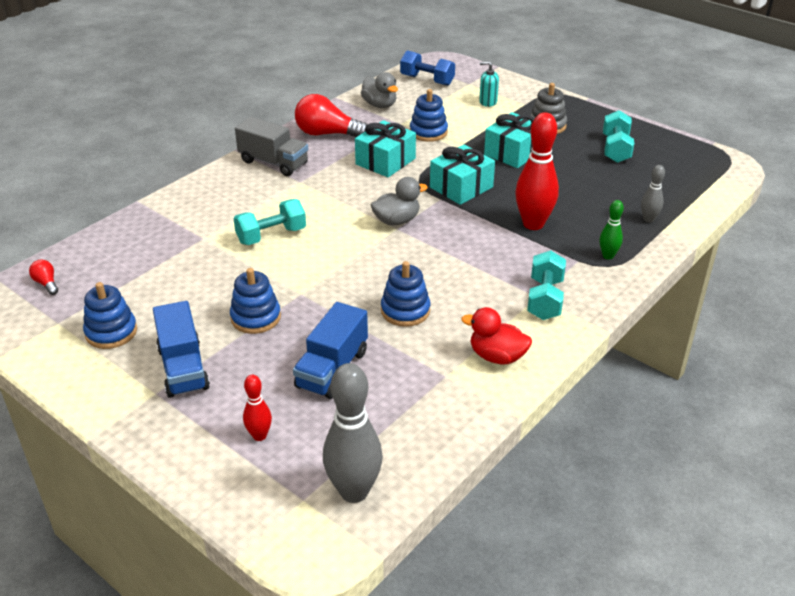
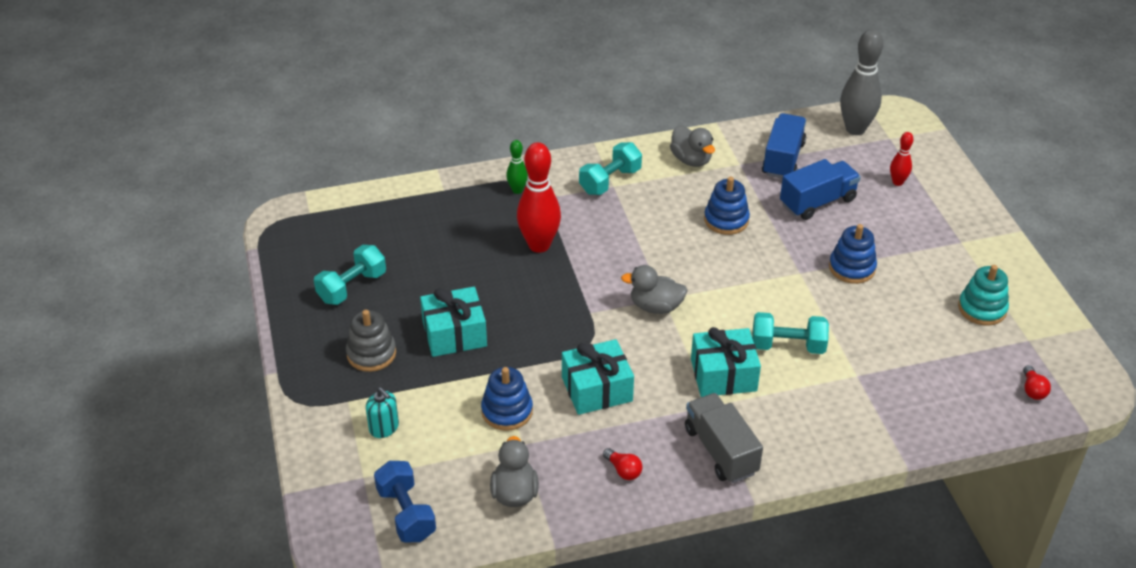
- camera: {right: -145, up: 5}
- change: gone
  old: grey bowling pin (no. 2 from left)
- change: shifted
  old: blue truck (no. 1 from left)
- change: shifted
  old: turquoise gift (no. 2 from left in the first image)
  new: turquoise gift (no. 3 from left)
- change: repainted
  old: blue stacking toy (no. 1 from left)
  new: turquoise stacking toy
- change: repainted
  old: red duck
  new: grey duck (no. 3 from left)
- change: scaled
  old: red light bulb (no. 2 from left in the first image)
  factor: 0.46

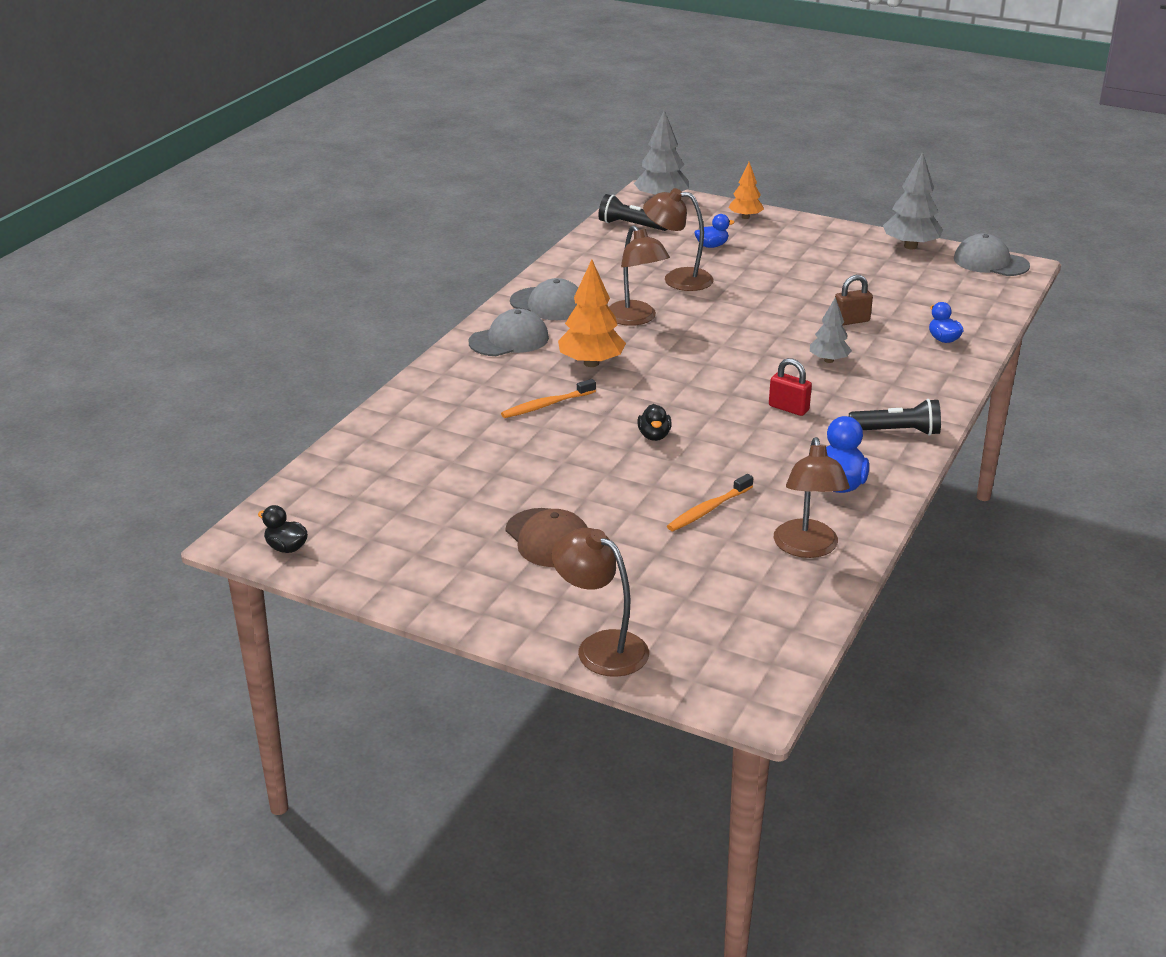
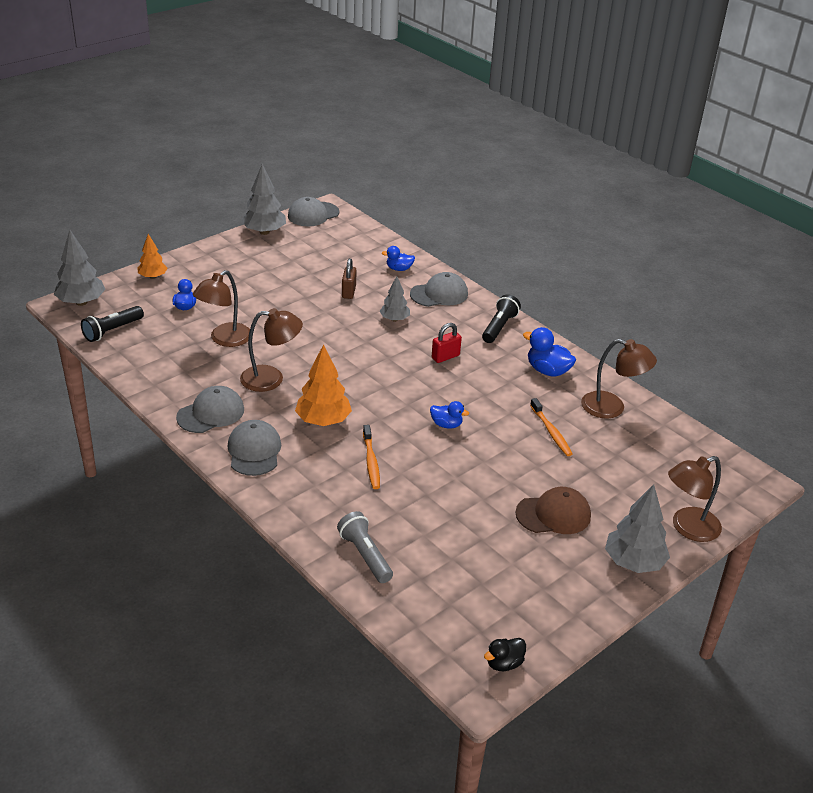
- camera: {right: -70, up: 5}
- change: new
  new: grey flashlight
- change: new
  new: grey cap (no. 4 from left)
- change: new
  new: grey tree (no. 4 from left)
- change: repainted
  old: black duck (no. 2 from left)
  new: blue duck (no. 3 from left)

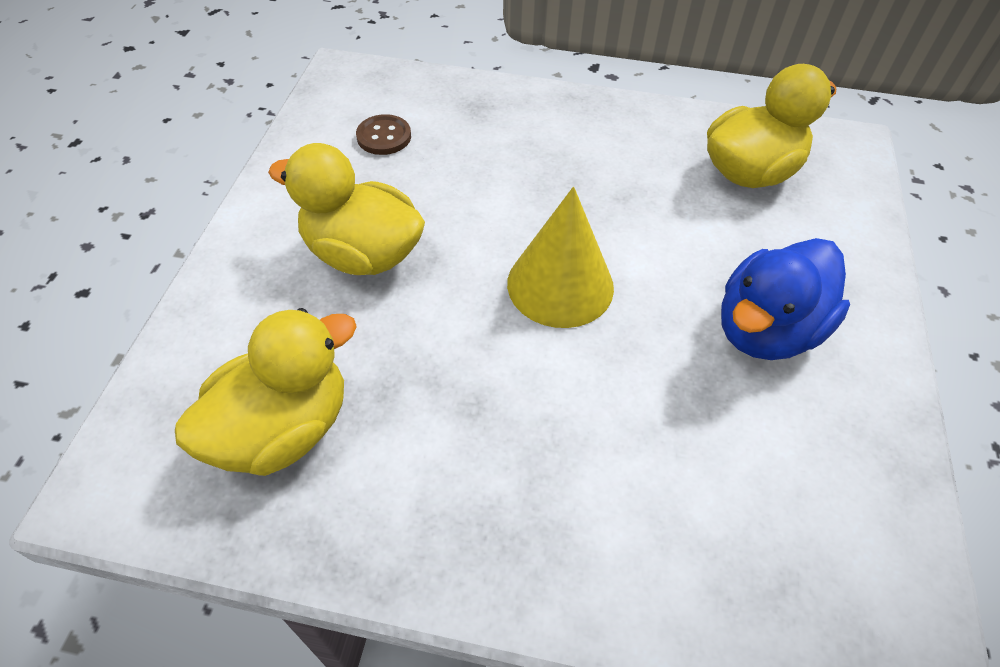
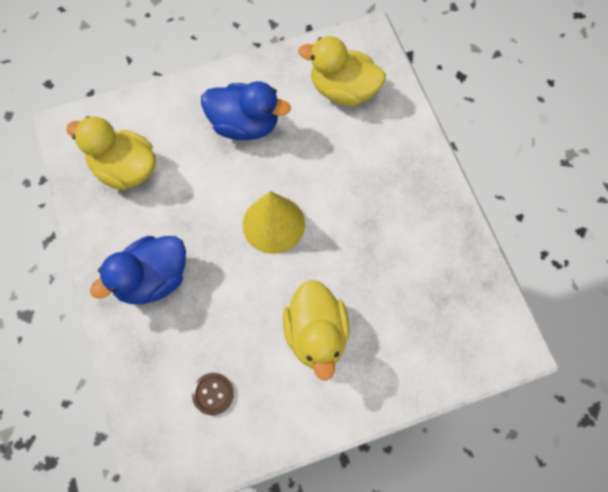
- camera: {right: -120, up: 15}
- change: new
  new: blue duck (no. 1 from left)
- change: shifted
  old: yellow duck (no. 1 from left in the first image)
  new: yellow duck (no. 3 from left)

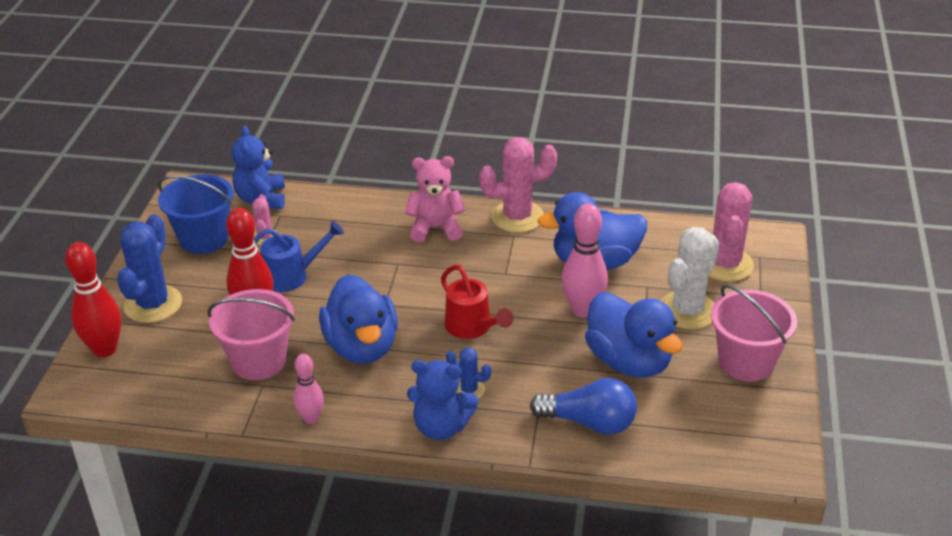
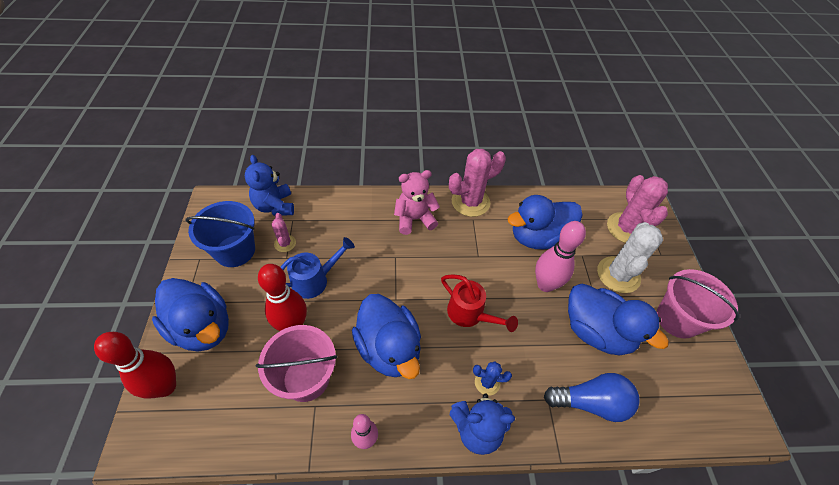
- camera: {right: -15, up: 15}
- change: swapped
  old: blue cactus (no. 1 from left)
  new: blue duck (no. 1 from left)

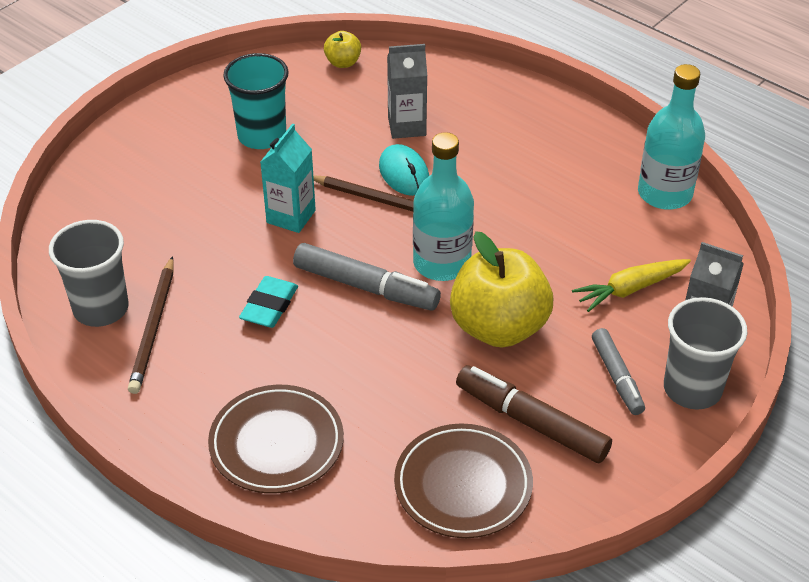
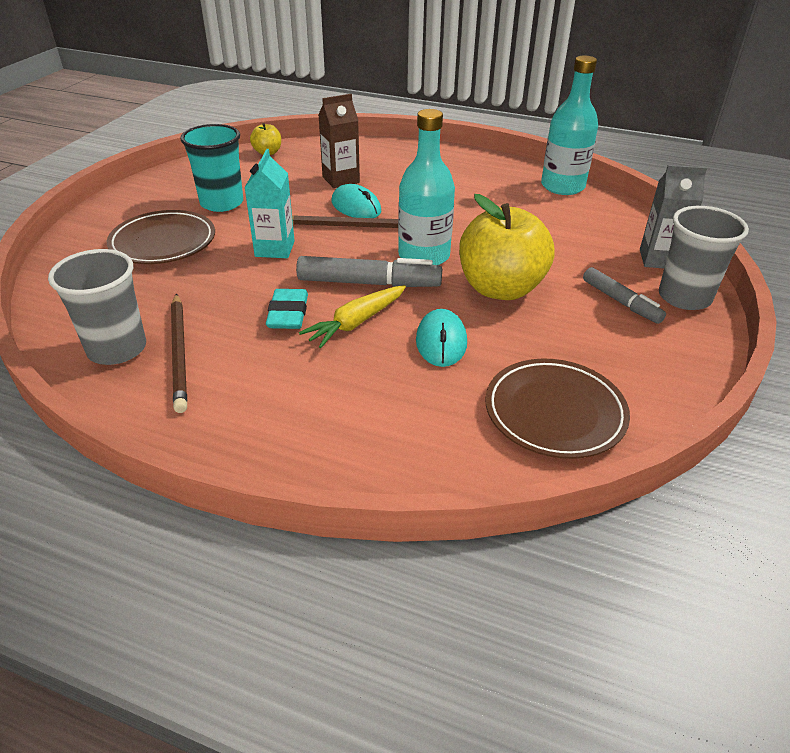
- camera: {right: -20, up: -5}
- change: gone
  old: brown marker
- change: new
  new: turquoise mouse (no. 2 from left)
- change: shifted
  old: brown plate (no. 1 from left)
- change: shifted
  old: yellow carrot
- change: repainted
  old: grey carton (no. 1 from left)
  new: brown carton

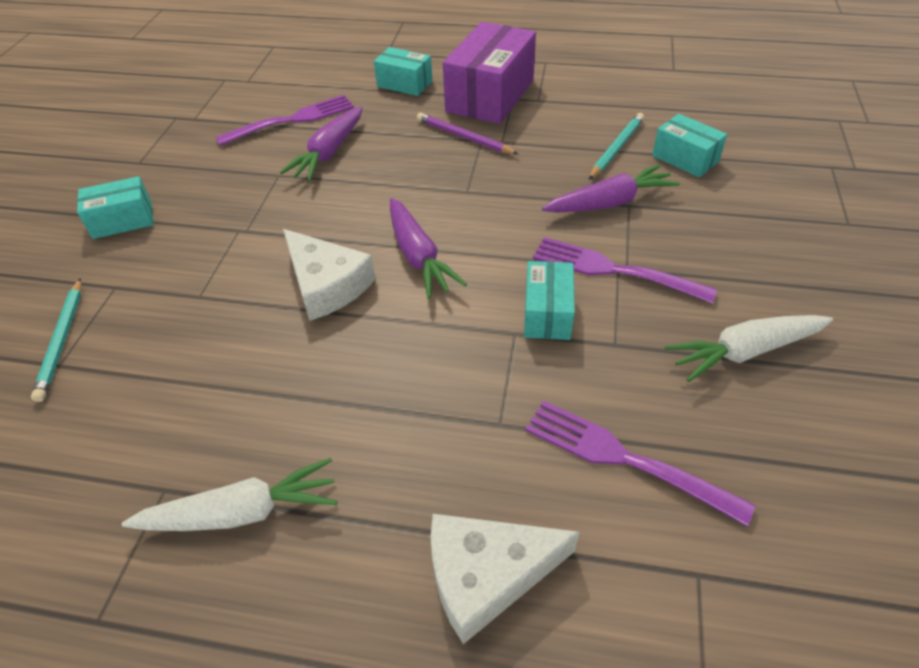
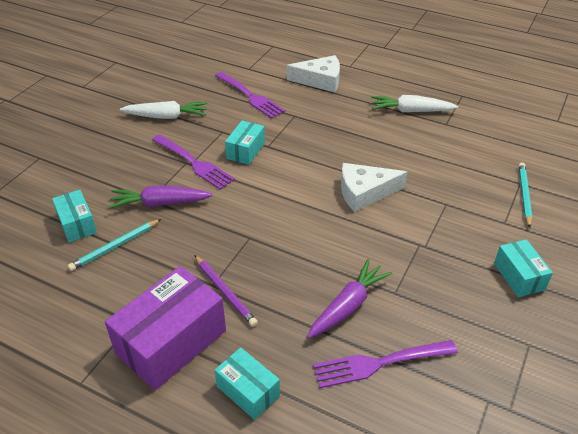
- camera: {right: -165, up: -5}
- change: gone
  old: purple carrot (no. 2 from left)
- change: rotated
  old: turquoise box (no. 1 from left in the first image)
  degrees: 75
- change: rotated
  old: white cheese (no. 1 from left in the first image)
  degrees: -75

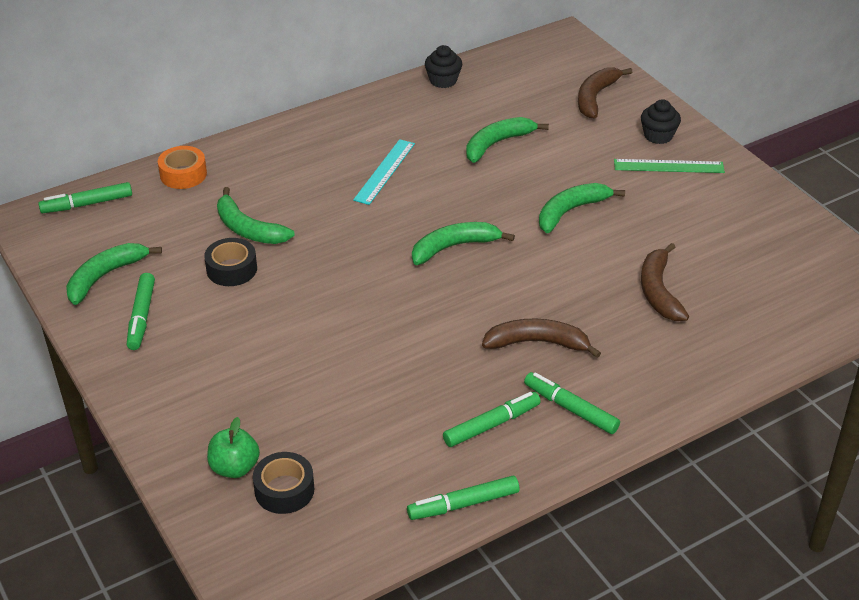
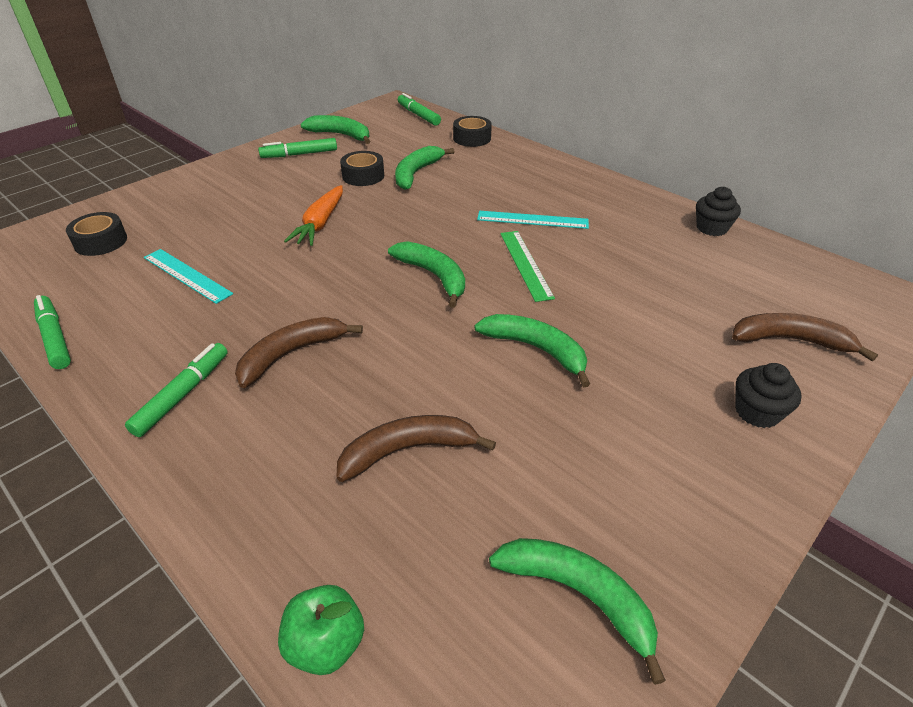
- camera: {right: 75, up: 0}
- change: gone
  old: green marker (no. 4 from left)
- change: new
  new: turquoise ruler (no. 1 from left)
- change: new
  new: orange carrot
- change: shifted
  old: green apple
- change: shifted
  old: green banana (no. 4 from left in the first image)
  new: green banana (no. 5 from left)
- change: shifted
  old: green ruler
- change: repainted
  old: orange tape
  new: black tape (no. 3 from left)
- change: rotated
  old: brown banana (no. 1 from left)
  degrees: -120

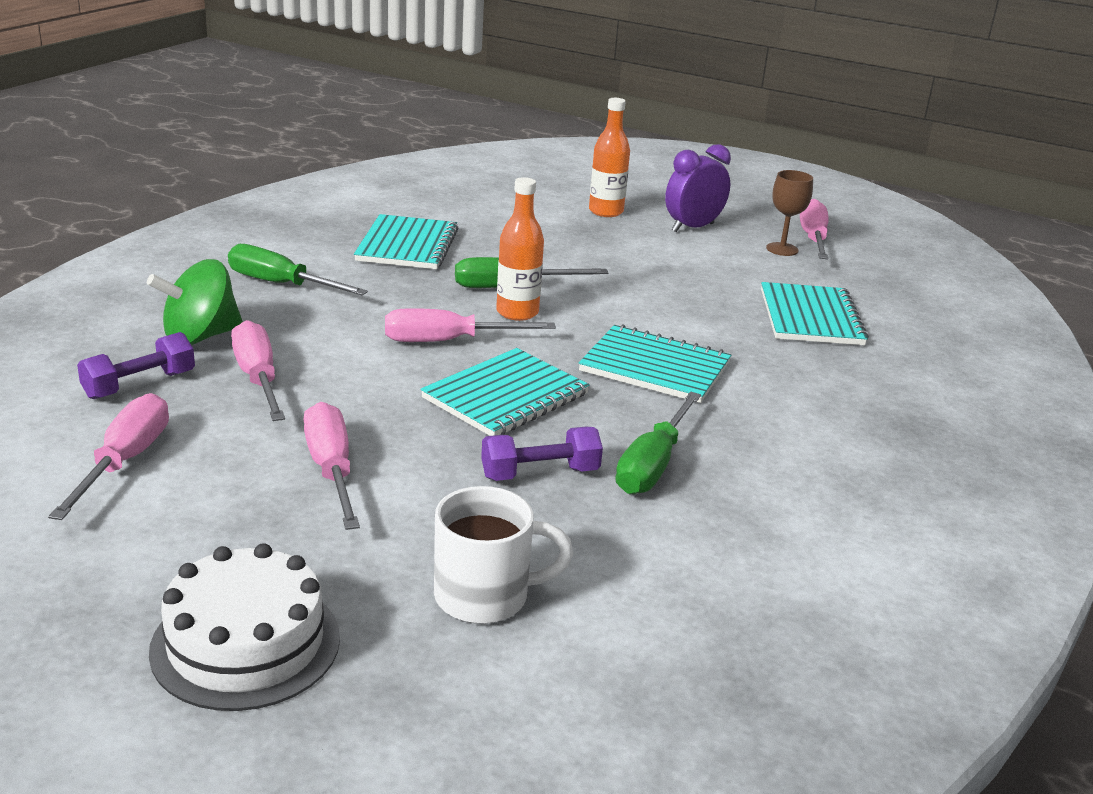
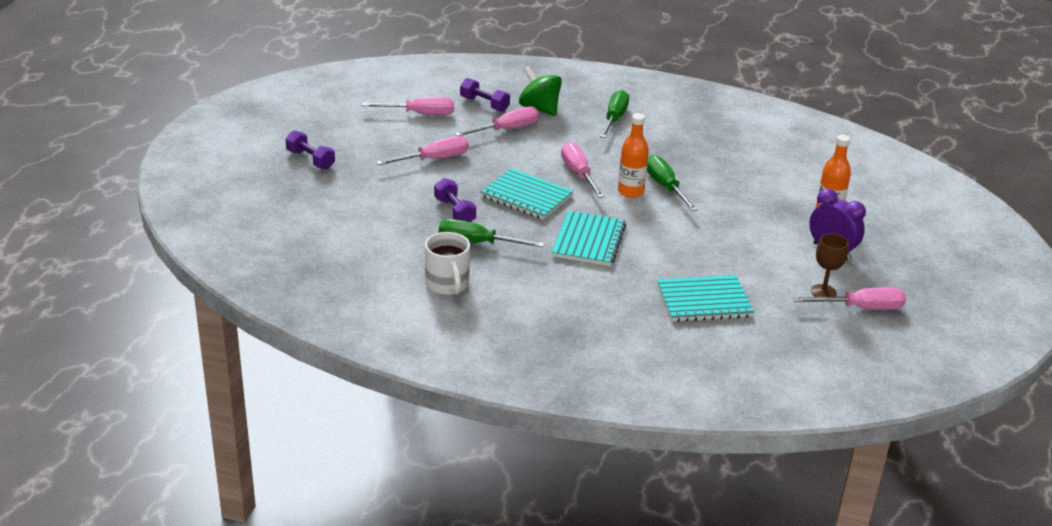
- camera: {right: 80, up: 5}
- change: gone
  old: turquoise notebook (no. 1 from left)
- change: shifted
  old: white mug
- change: swapped
  old: white cake
  new: purple dumbbell (no. 1 from left)

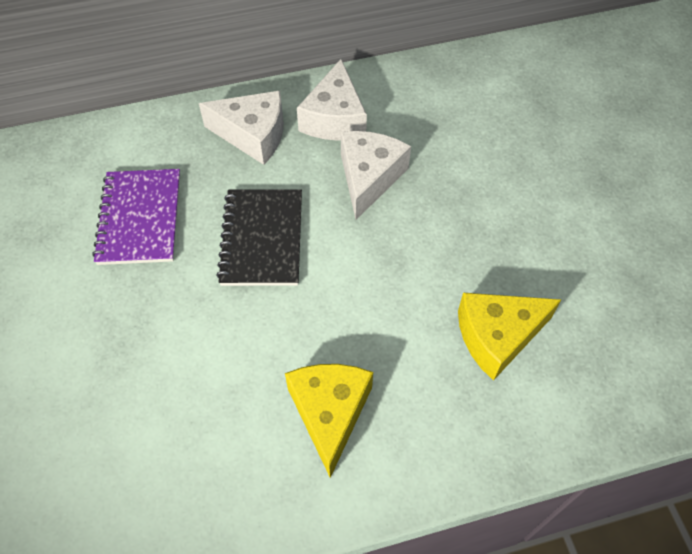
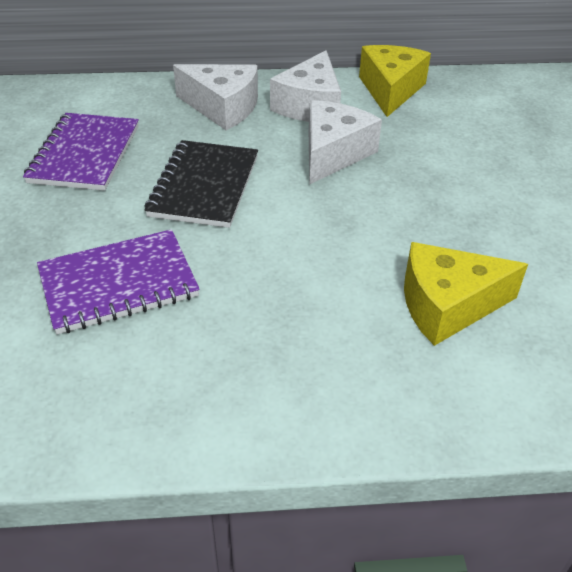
- camera: {right: 10, up: -15}
- change: new
  new: purple notebook (no. 2 from left)
- change: shifted
  old: yellow cheese (no. 1 from left)

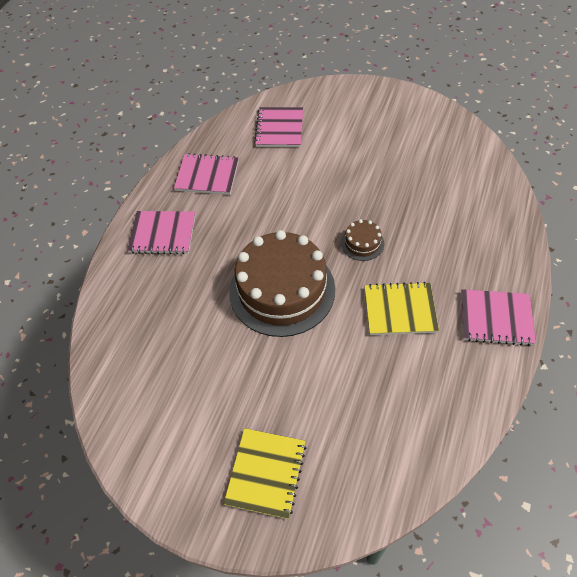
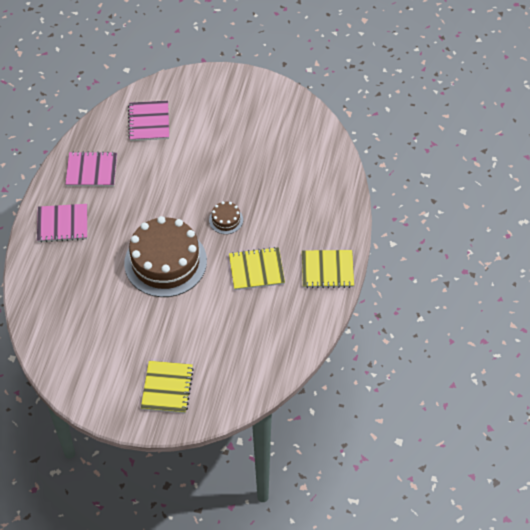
- camera: {right: -10, up: 0}
- change: repainted
  old: pink notebook (no. 4 from left)
  new: yellow notebook (no. 3 from left)

